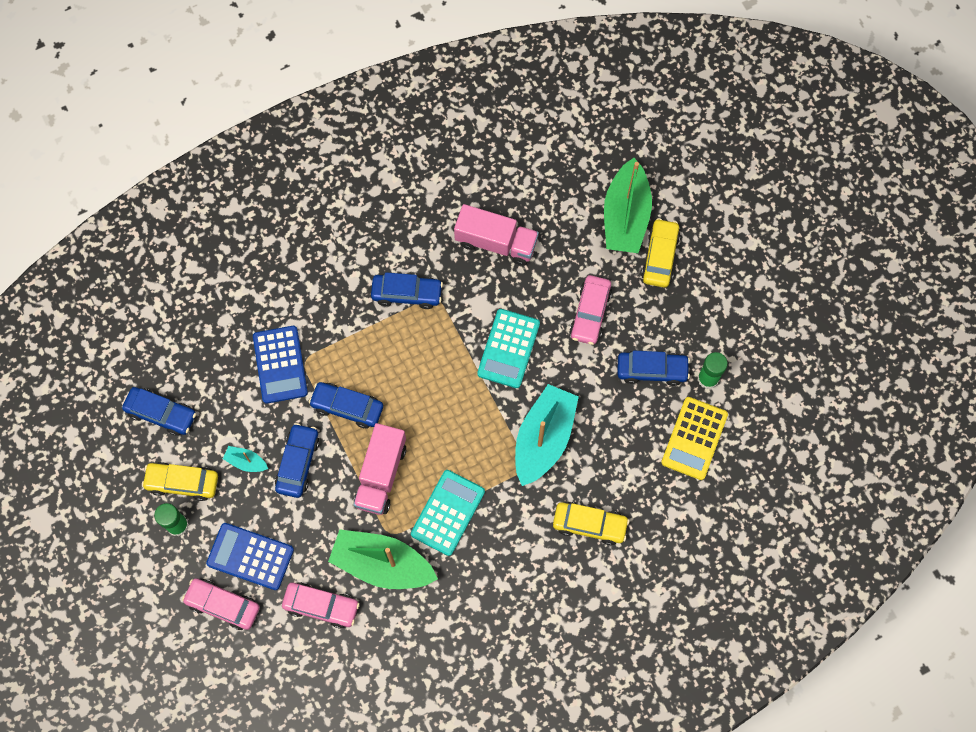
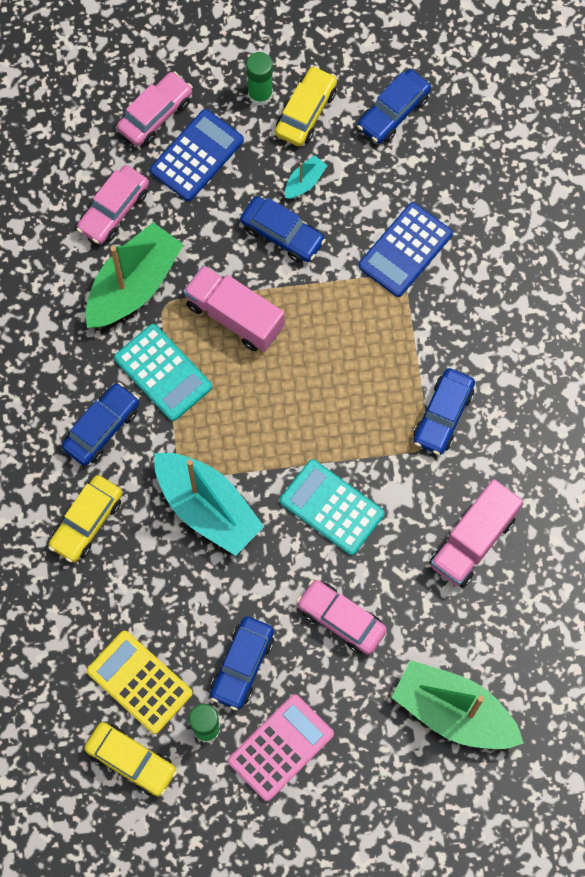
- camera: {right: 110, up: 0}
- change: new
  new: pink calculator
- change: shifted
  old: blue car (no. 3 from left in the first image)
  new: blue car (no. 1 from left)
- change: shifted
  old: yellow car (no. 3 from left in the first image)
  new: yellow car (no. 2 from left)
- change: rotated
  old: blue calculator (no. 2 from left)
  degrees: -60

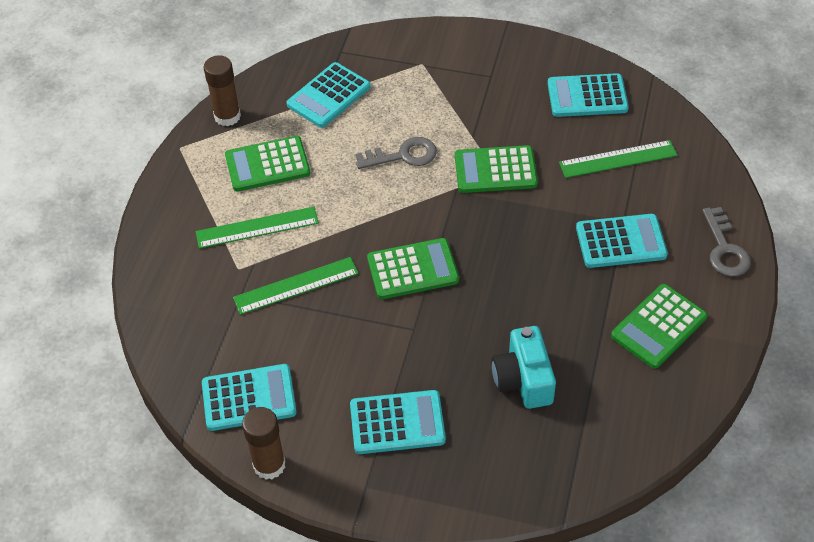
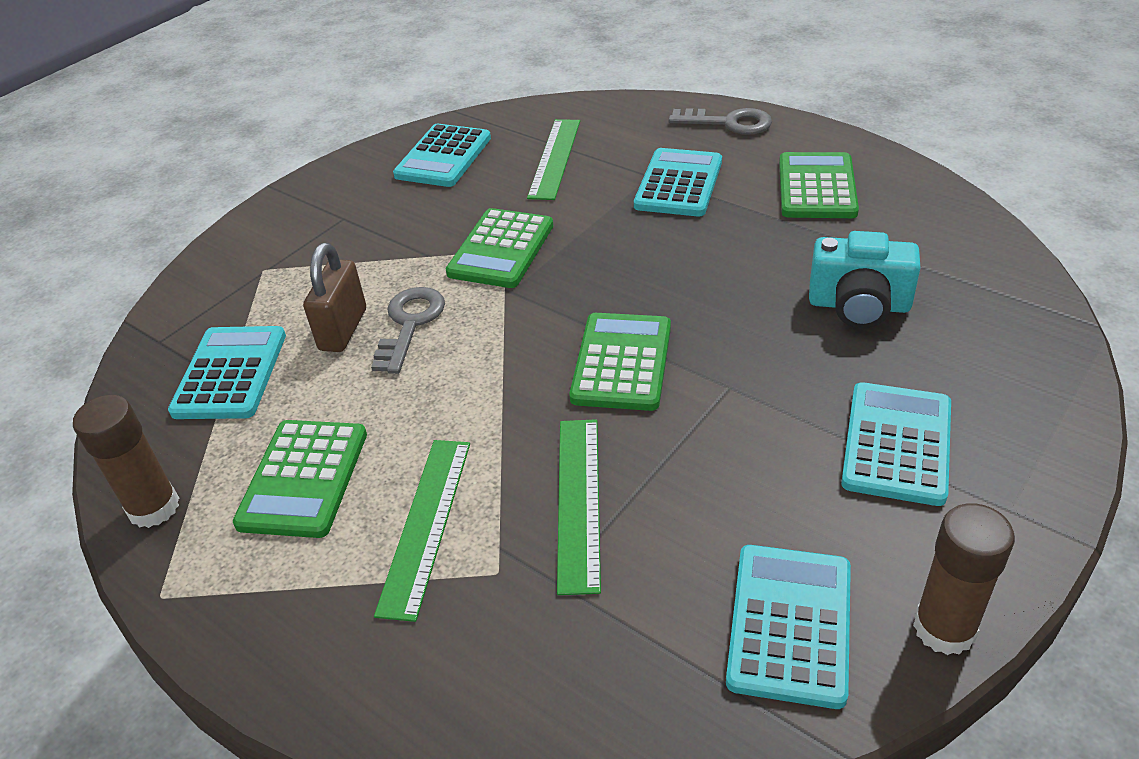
- camera: {right: -65, up: -10}
- change: new
  new: brown padlock
- change: rotated
  old: turquoise calculator (no. 2 from left in the first image)
  degrees: -150
- change: rotated
  old: green calculator (no. 4 from left)
  degrees: -150

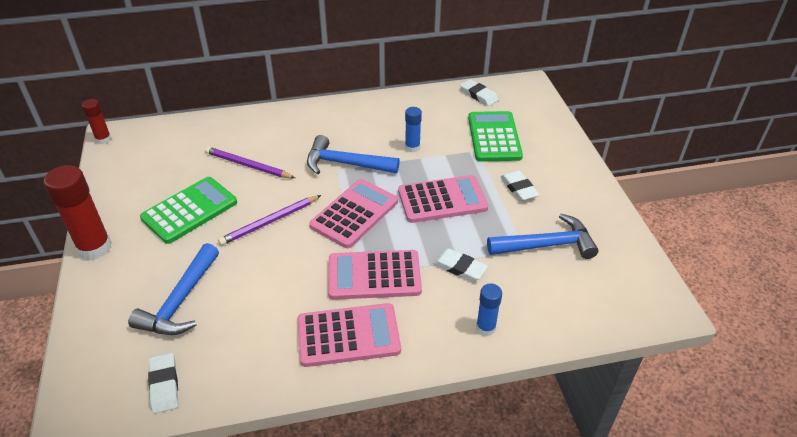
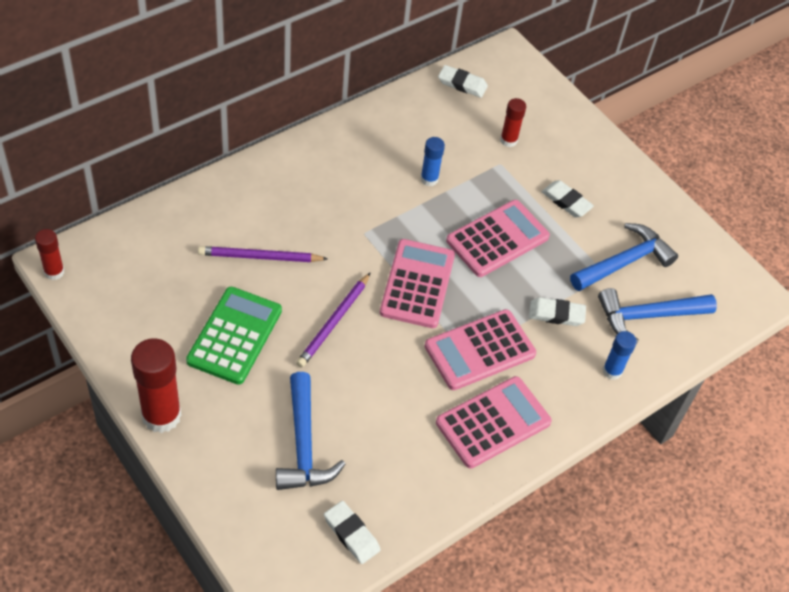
- camera: {right: -30, up: 10}
- change: shifted
  old: blue hammer (no. 2 from left in the first image)
  new: blue hammer (no. 3 from left)
- change: swapped
  old: green calculator (no. 2 from left)
  new: red glue stick (no. 3 from left)

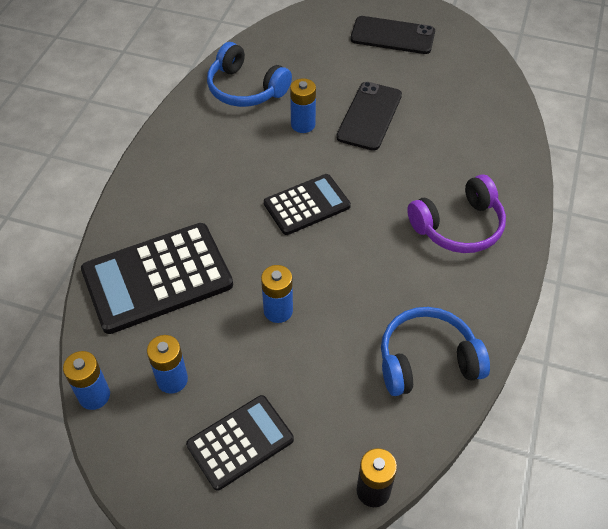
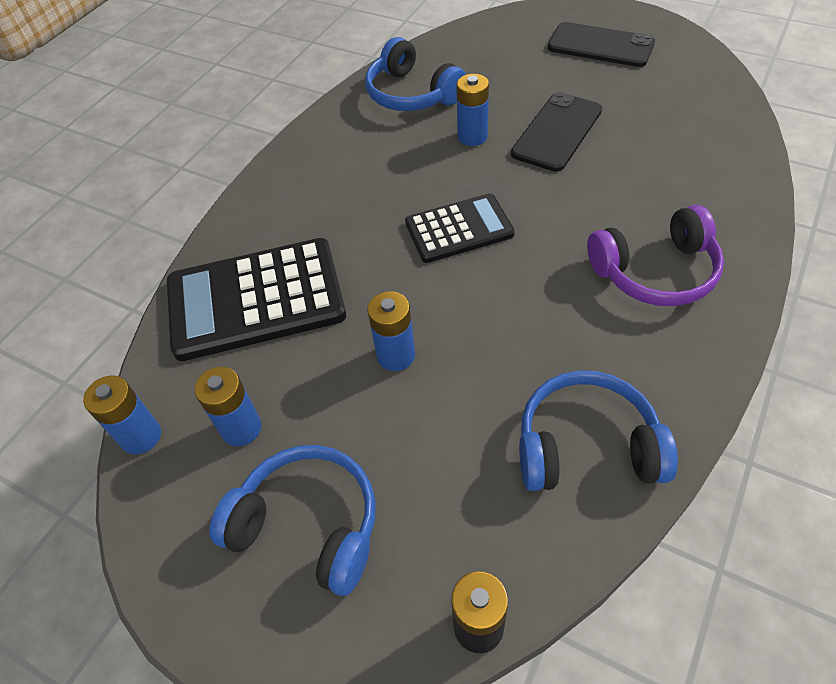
- camera: {right: 15, up: 0}
- change: swapped
  old: black calculator (no. 2 from left)
  new: blue headphones (no. 1 from left)

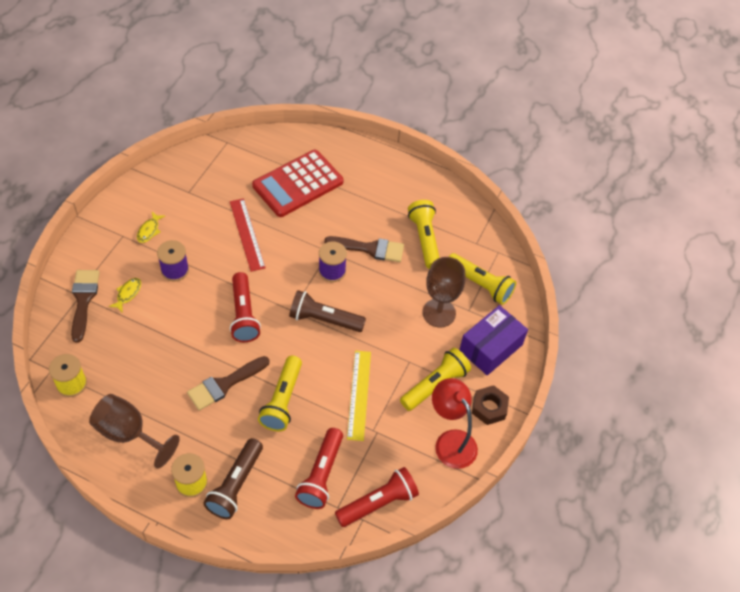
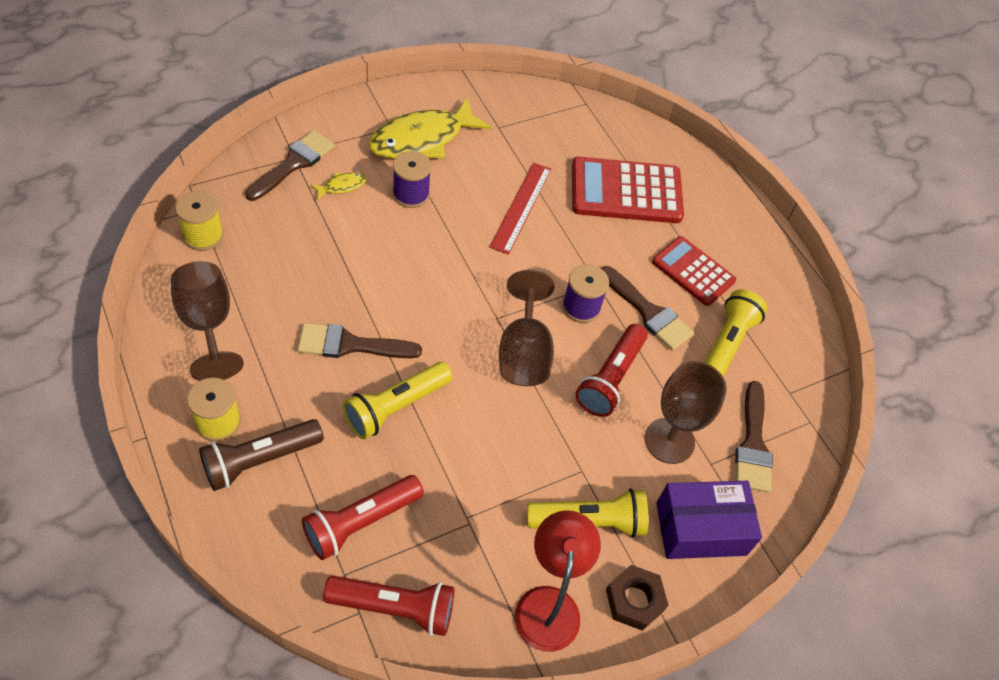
- camera: {right: 35, up: 0}
- change: gone
  old: yellow ruler
- change: new
  new: red calculator (no. 2 from left)
- change: shifted
  old: red flashlight (no. 1 from left in the first image)
  new: red flashlight (no. 3 from left)
- change: swapped
  old: brown flashlight (no. 2 from left)
  new: brown goblet (no. 2 from left)
- change: swapped
  old: yellow flashlight (no. 4 from left)
  new: brown brush (no. 4 from left)
- change: scaled
  old: yellow fish (no. 2 from left)
  factor: 2.38

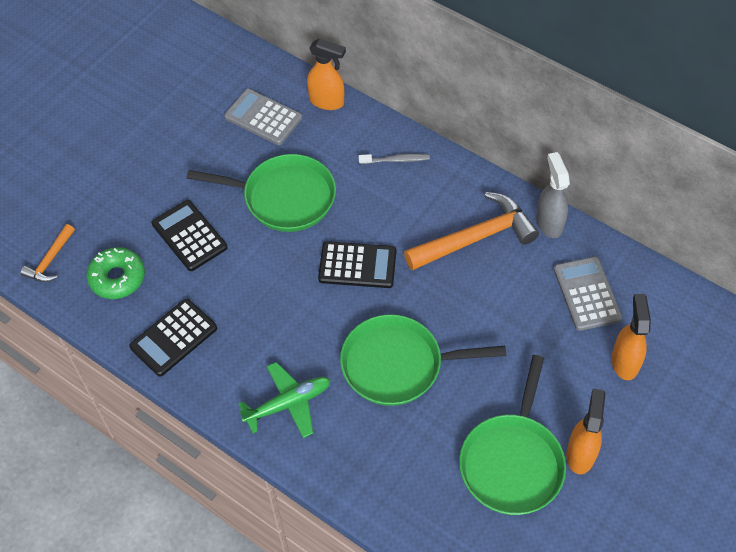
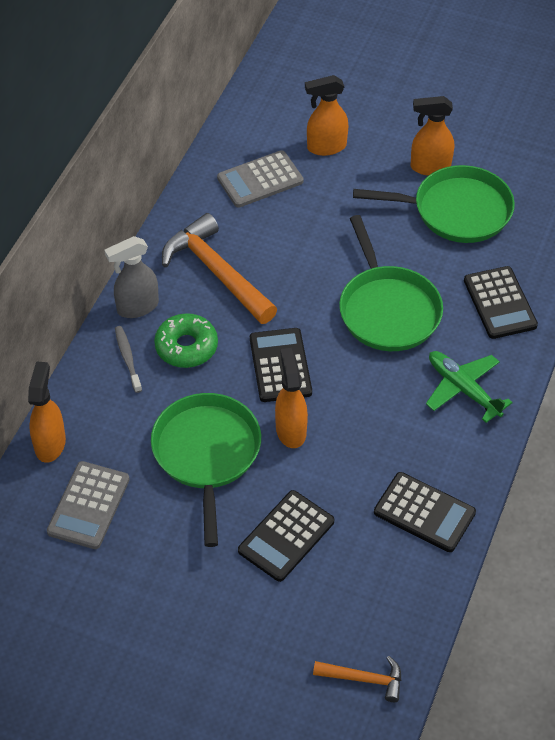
- camera: {right: -105, up: -5}
- change: new
  new: orange spray bottle (no. 2 from left)
- change: new
  new: black calculator (no. 4 from left)
- change: shifted
  old: green donut
- change: shifted
  old: grey spray bottle

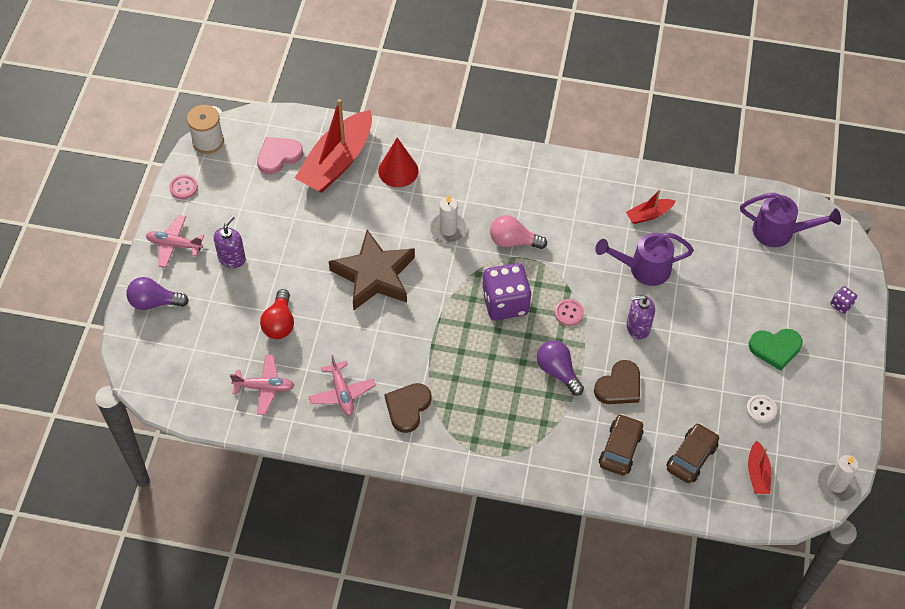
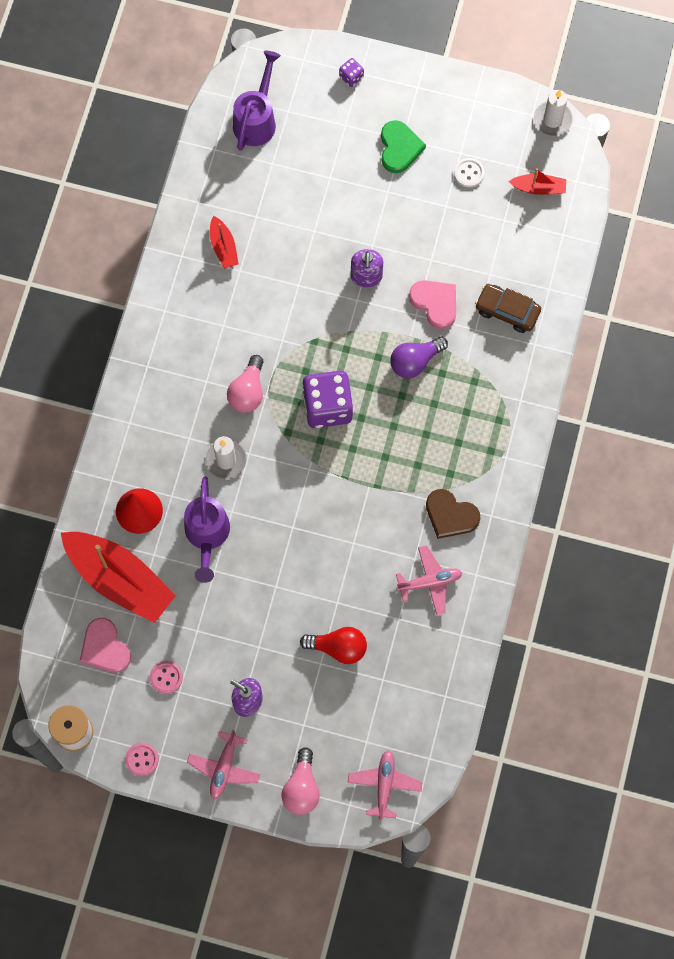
- camera: {right: -85, up: 15}
- change: gone
  old: brown star
- change: gone
  old: brown car (no. 2 from left)
- change: shifted
  old: pink plane (no. 2 from left)
- change: shifted
  old: pink button (no. 2 from left)
- change: shifted
  old: purple watering can (no. 1 from left)
- change: repainted
  old: purple light bulb (no. 1 from left)
  new: pink light bulb (no. 2 from left)
- change: repainted
  old: brown heart (no. 2 from left)
  new: pink heart (no. 2 from left)

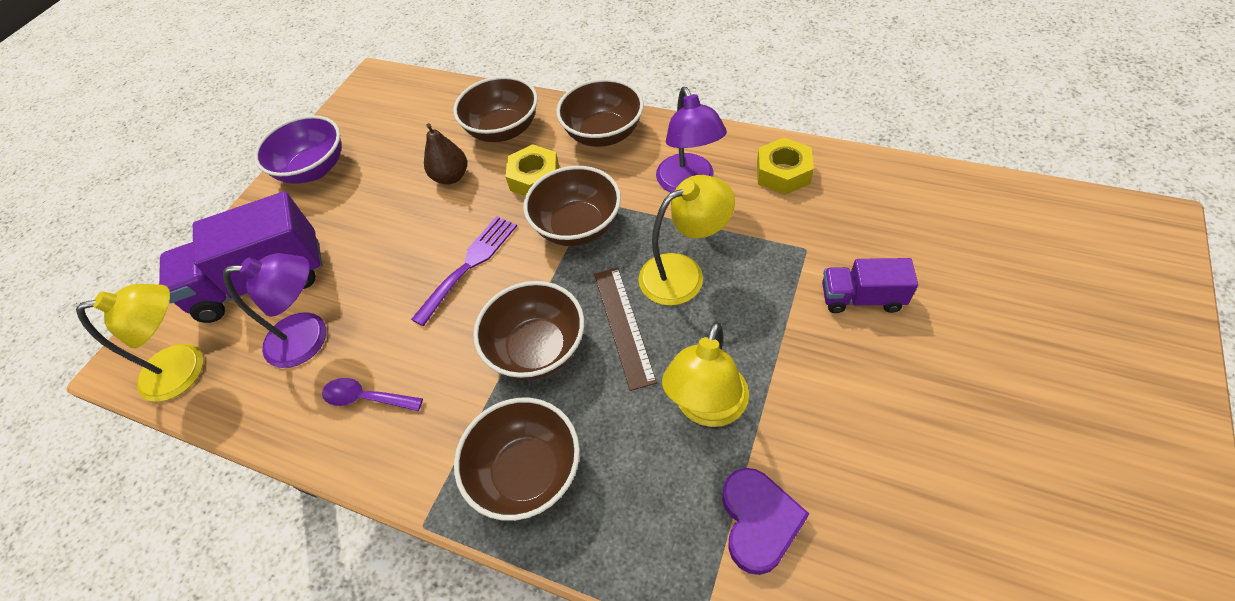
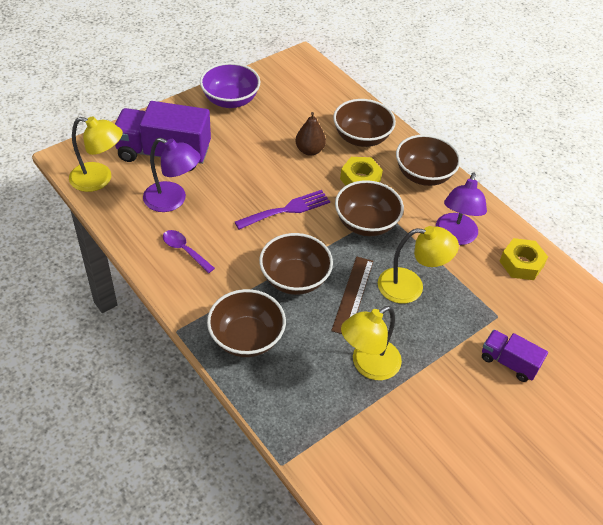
- camera: {right: 20, up: -5}
- change: gone
  old: purple heart

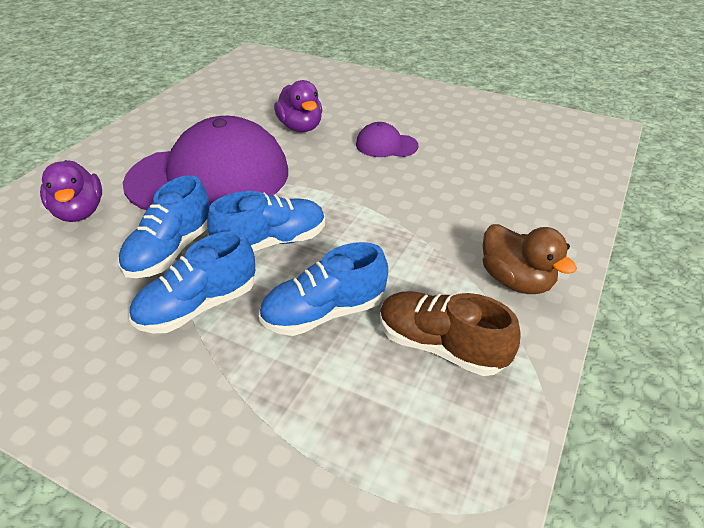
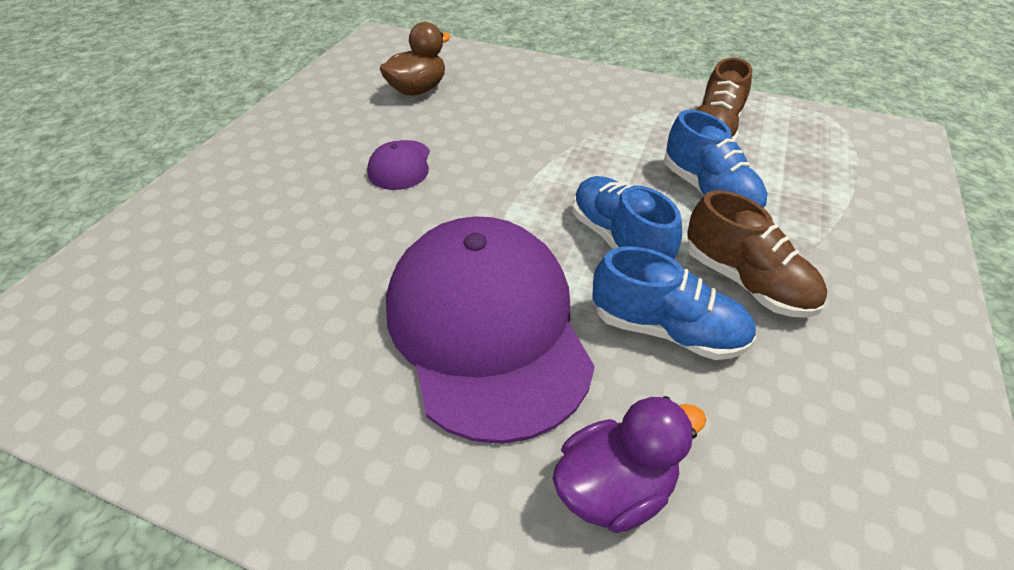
- camera: {right: -95, up: 5}
- change: gone
  old: purple duck (no. 2 from left)
- change: shifted
  old: brown duck
- change: repainted
  old: blue shoe (no. 2 from left)
  new: brown shoe (no. 2 from left)

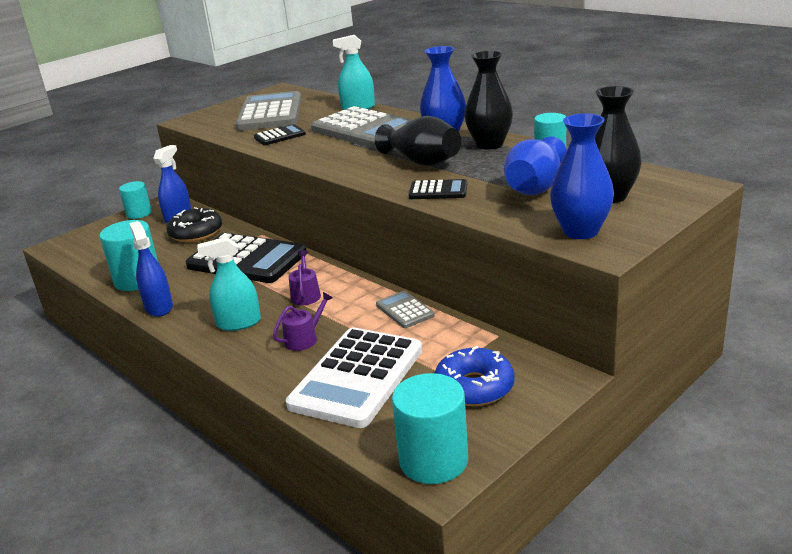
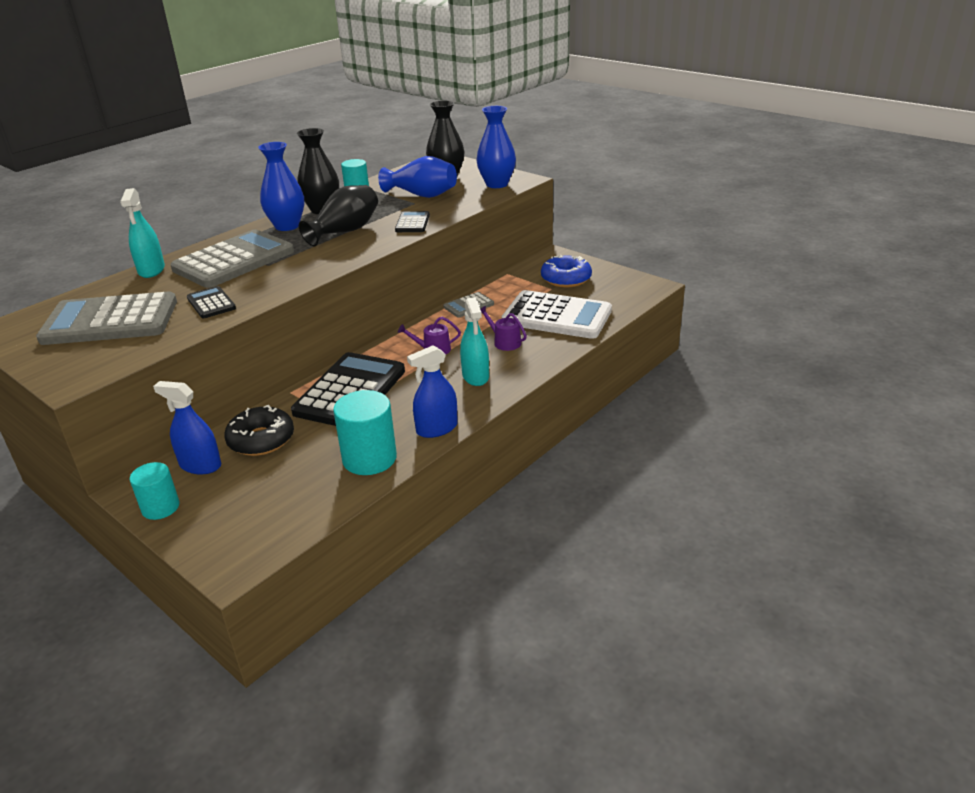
- camera: {right: -95, up: 5}
- change: gone
  old: turquoise cylinder (no. 3 from left)

